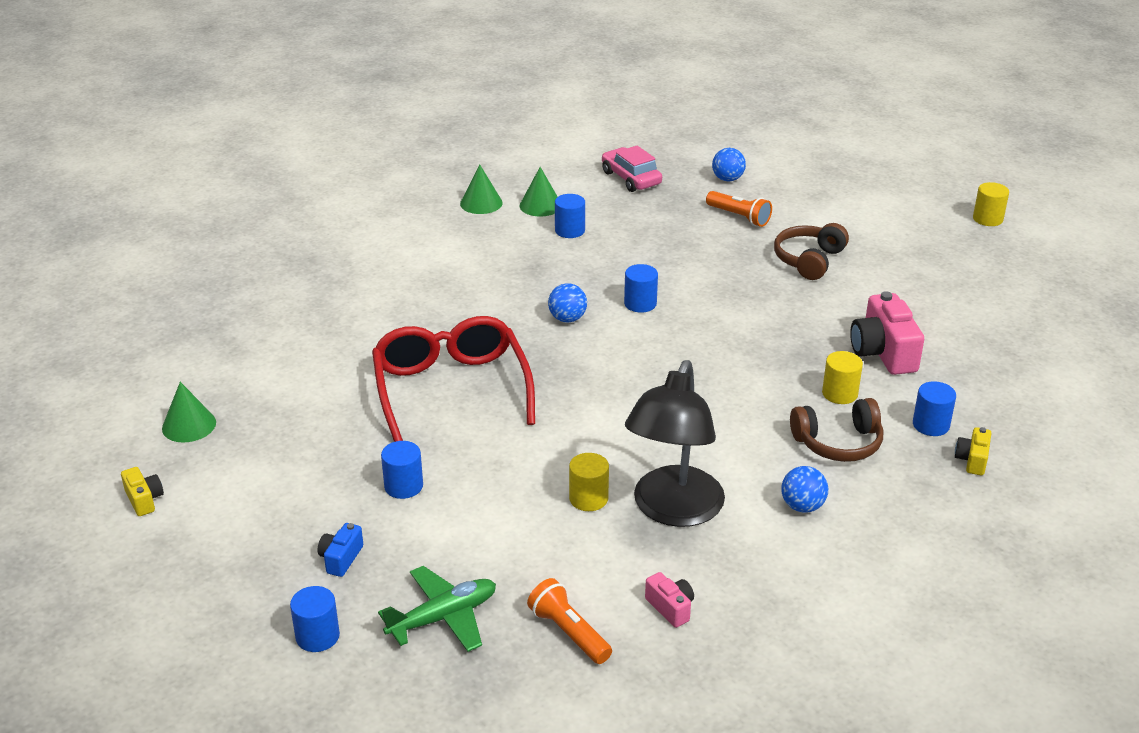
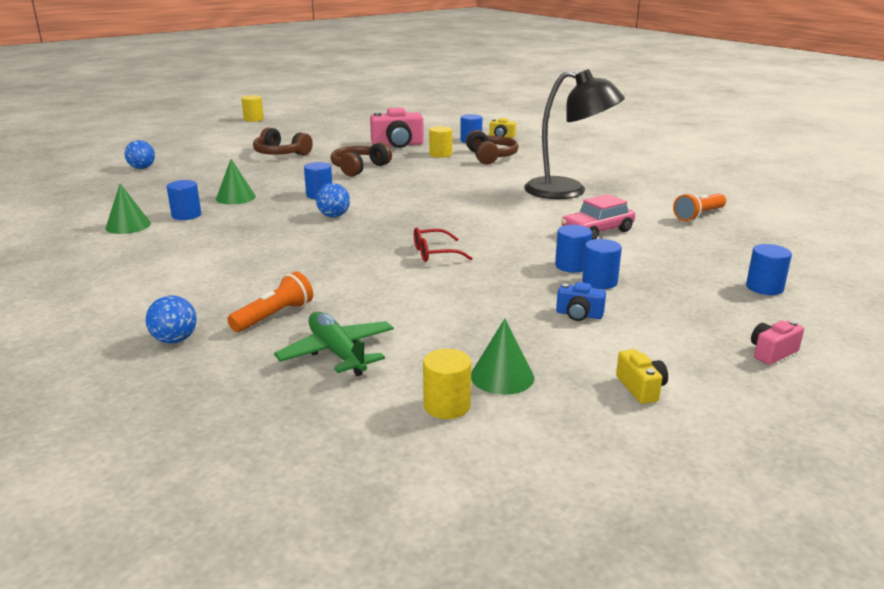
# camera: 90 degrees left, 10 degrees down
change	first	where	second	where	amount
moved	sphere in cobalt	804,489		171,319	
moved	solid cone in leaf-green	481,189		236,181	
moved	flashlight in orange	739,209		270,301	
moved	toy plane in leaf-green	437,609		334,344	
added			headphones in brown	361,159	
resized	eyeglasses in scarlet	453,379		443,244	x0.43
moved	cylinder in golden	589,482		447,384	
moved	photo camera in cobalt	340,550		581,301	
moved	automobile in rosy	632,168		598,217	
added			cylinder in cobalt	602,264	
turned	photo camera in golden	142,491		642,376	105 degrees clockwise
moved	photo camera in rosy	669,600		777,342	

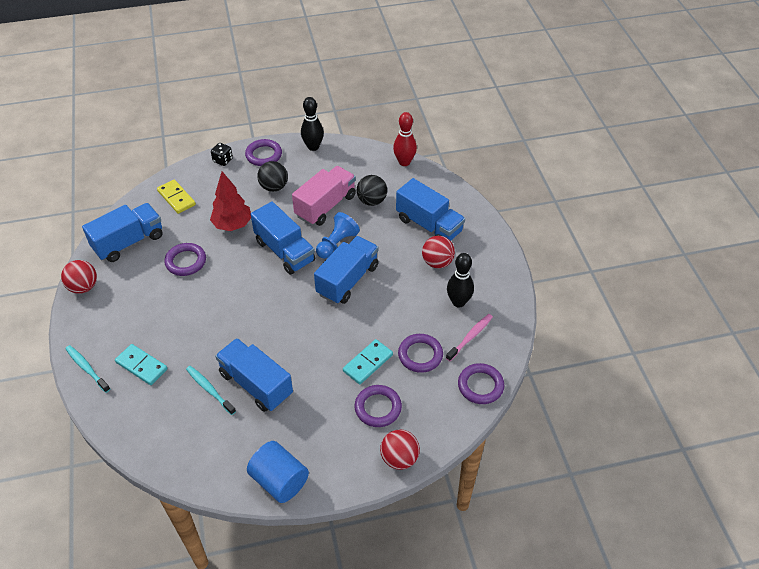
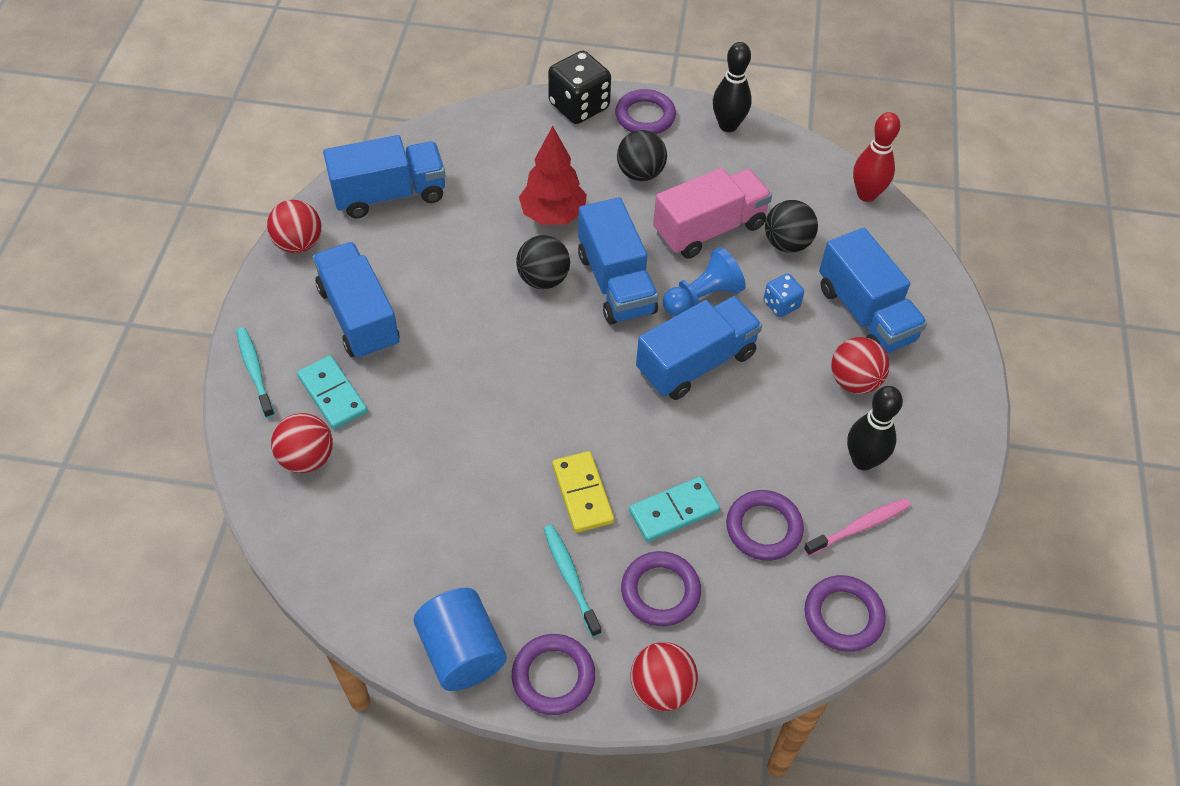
# camera: 20 degrees right, 5 degrees up
change	first	where	second	where	amount
added			sphere in scarlet	302,443	
moved	lorry in cobalt	254,375		356,301	
moved	torus in royal purple	185,259		553,674	
added			sphere in black	543,262	
moved	tooth brush in teal	211,390		572,581	
resized	dice in black	222,154		579,87	x1.84
moved	domino tile in golden	176,197		583,492	
added			dice in cobalt	784,295	

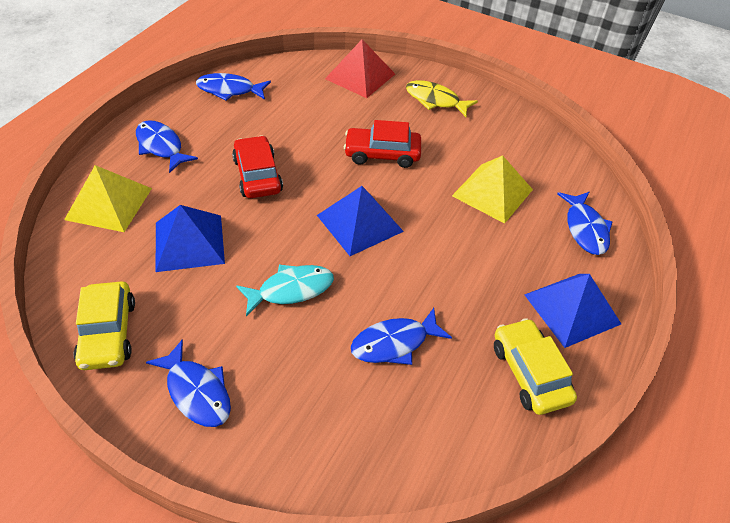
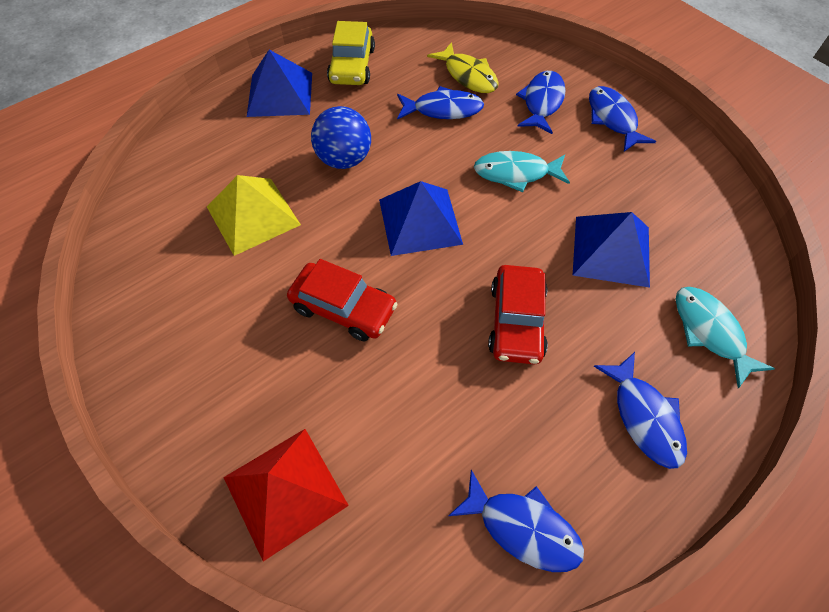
# camera: 155 degrees left, 10 degrees up
change	first	where	second	where	amount
added			sphere in cobalt	341,137	
moved	fish figure in golden	442,98		463,67	
moved	fish figure in cobalt	584,223		541,102	
replaced	pyramid in golden	108,198	fish figure in teal	725,337	
removed	automobile in golden	104,325			

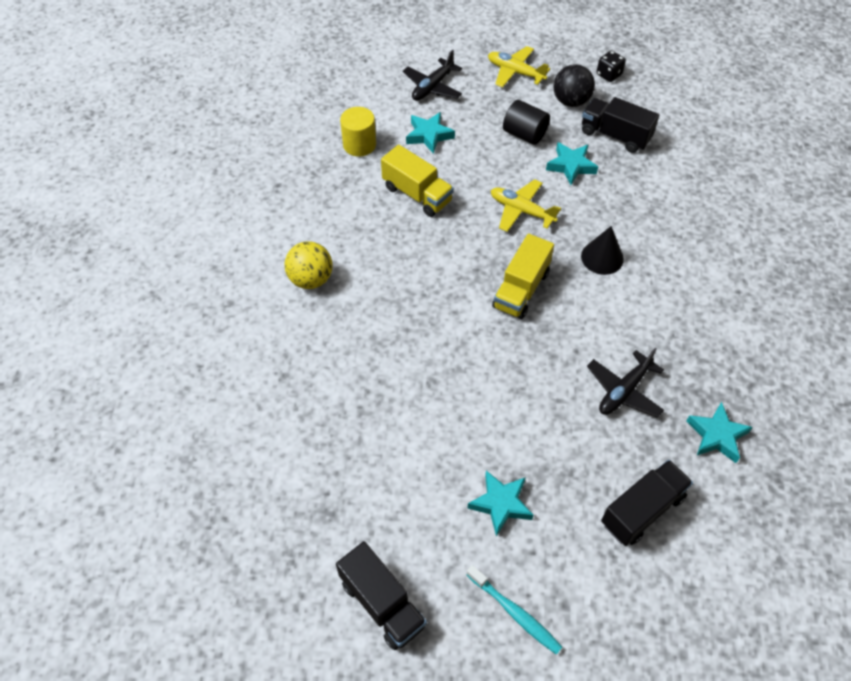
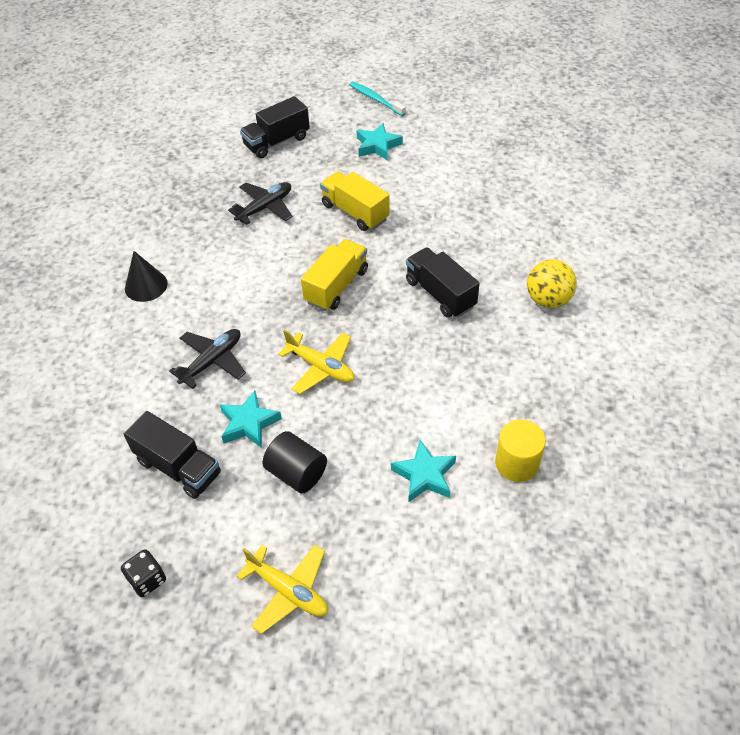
# camera: 175 degrees left, 5 degrees down
change	first	where	second	where	amount
moved	solid cone in black	602,250		146,276	
moved	toy plane in black	432,75		207,359	
moved	lorry in golden	417,181		355,201	
moved	lorry in black	381,595		443,282	
removed	sphere in black	574,85			
removed	five-pointed star in teal	719,432			

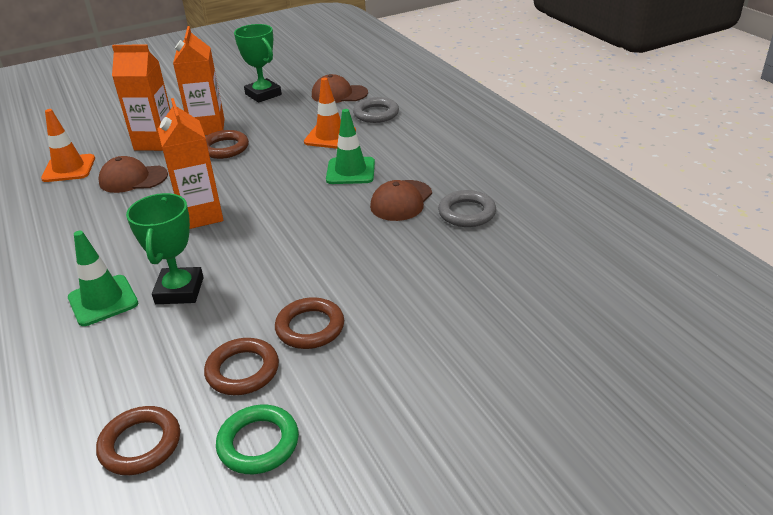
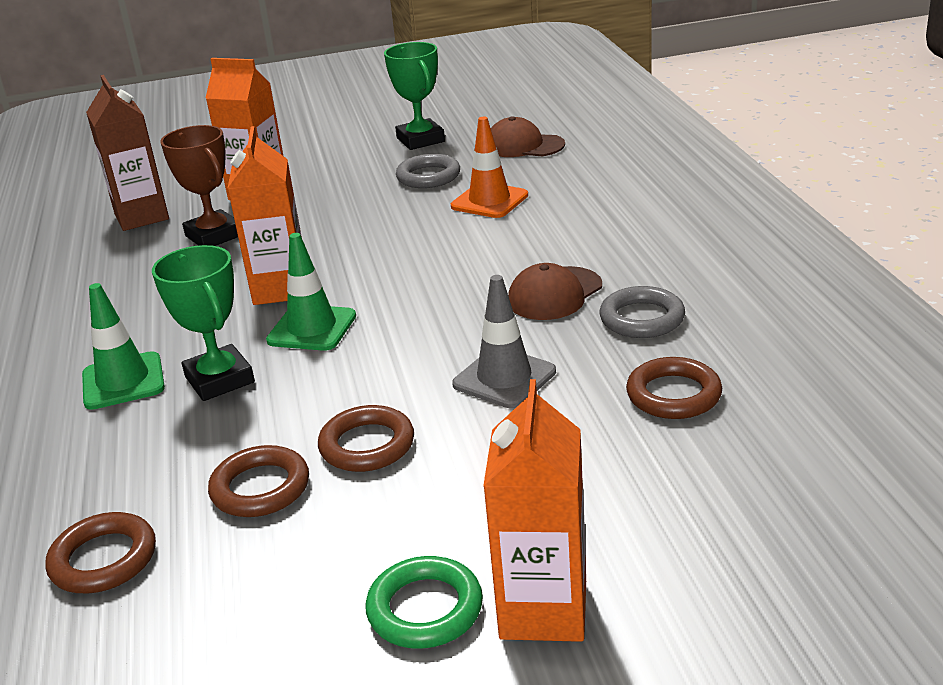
# camera: 15 degrees right, 5 degrees down
change	first	where	second	where	amount
replaced	road cone in orange	68,145	milk carton in brown	127,153	
turned	prize cup in leaf-green	165,248		203,323	45 degrees counterclockwise
replaced	cap in brown	133,174	prize cup in brown	199,185	
moved	road cone in leaf-green	350,146		311,292	
moved	torus in leaf-green	257,439		424,602	
moved	torus in gray	376,110		428,171	
added			road cone in gray	504,341	
moved	milk carton in orange	199,80		534,510	
moved	torus in brown	227,144		674,388	

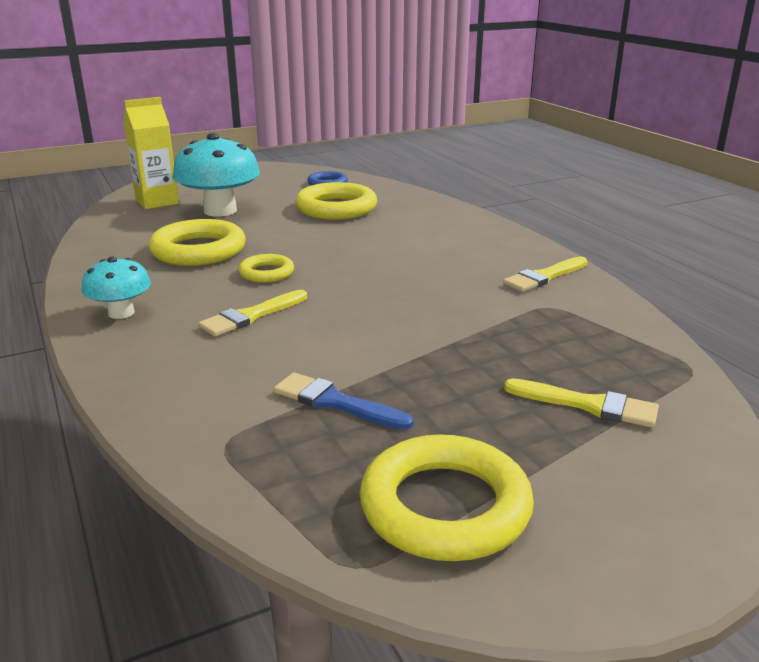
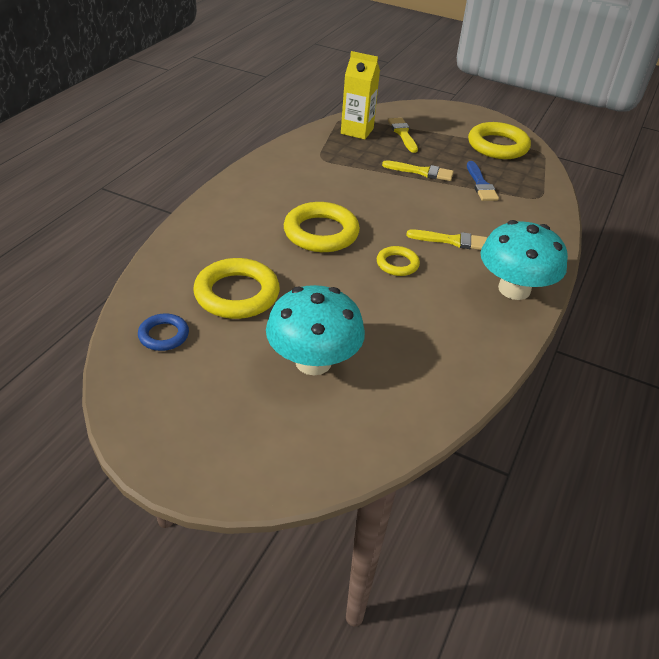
# camera: 130 degrees left, 15 degrees up
change	first	where	second	where	amount
moved	torus in golden	197,242		322,227	
moved	milk carton in golden	151,153		360,95	
moved	brush in golden	545,274		418,170	
resized	toadstool in teal	116,288		524,260	x1.76

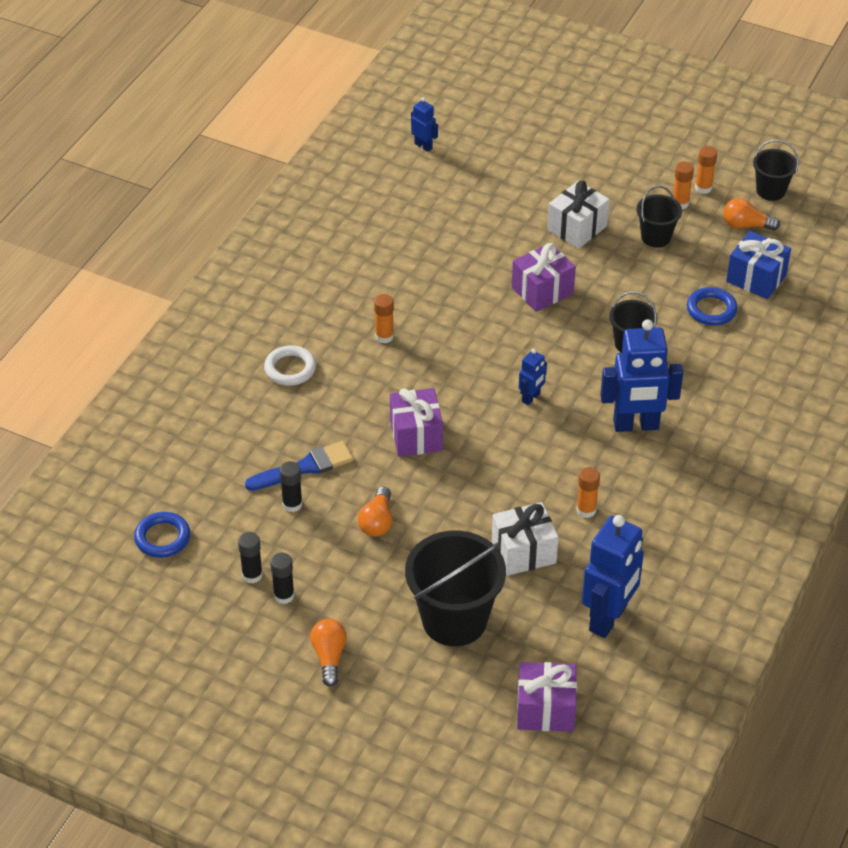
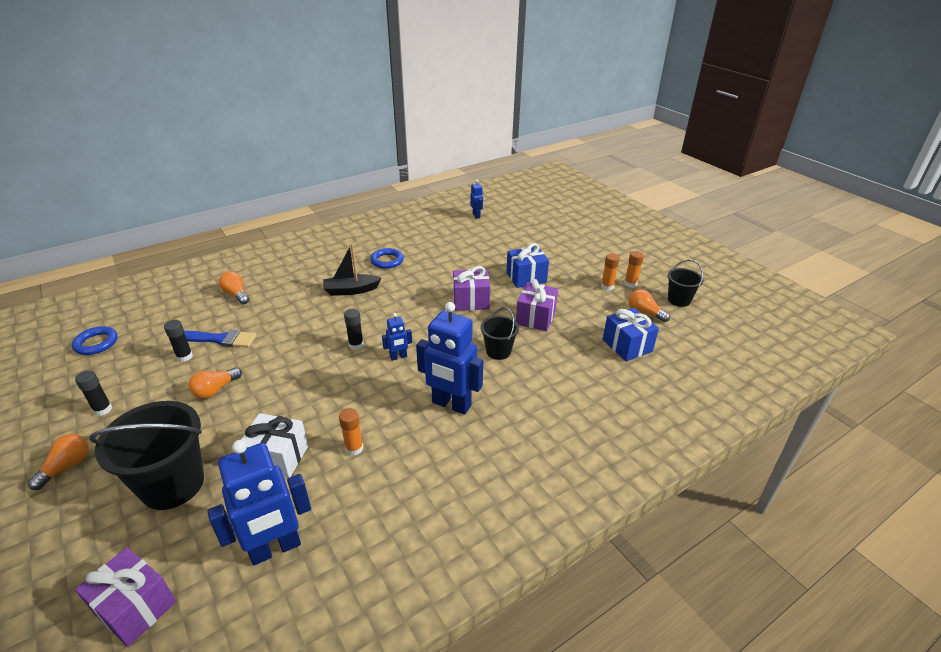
# camera: 30 degrees right, 10 degrees down
change	first	where	second	where	amount
added			bulb in orange	234,287	
replaced	glue in orange	384,318	sailboat in black	352,270	
moved	glue in black	250,558		354,329	
moved	torus in cobalt	712,306		387,258	
recoloured	gift in snow-white	578,215	gift in cobalt	527,265	
moved	gift in royal purple	416,422		537,305	
removed	torus in snow-white	290,365			
removed	pail in black	659,217			

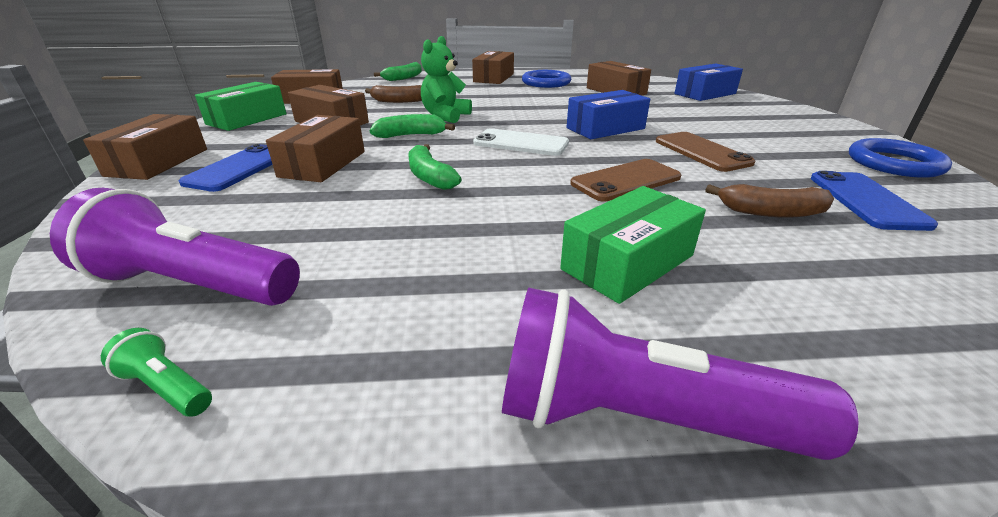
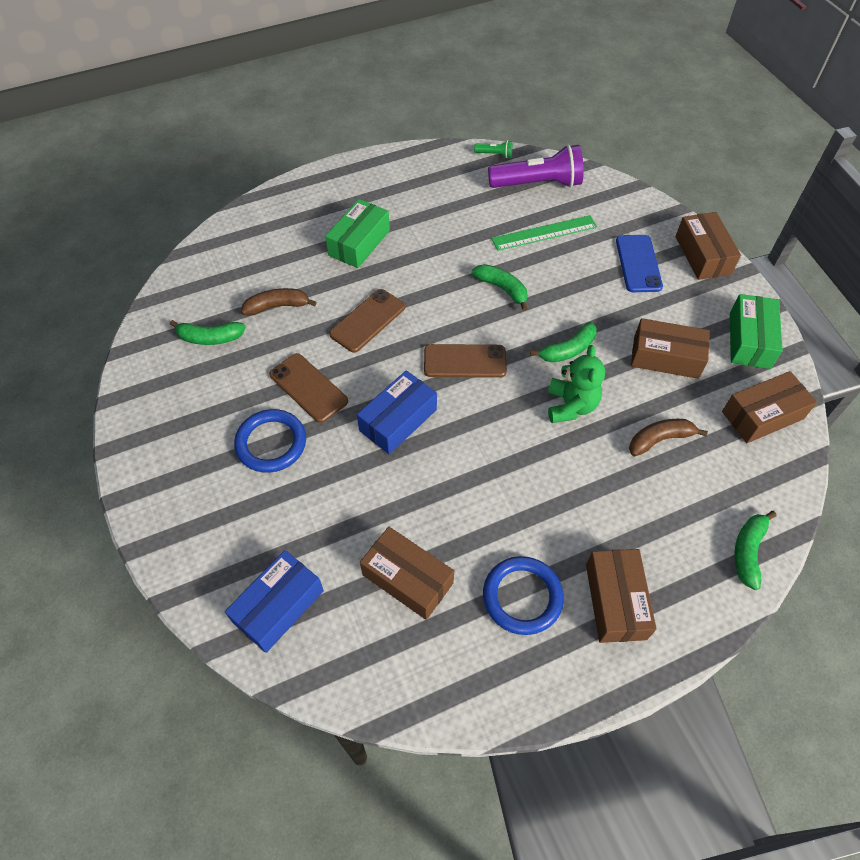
# camera: 160 degrees right, 25 degrees up
change	first	where	second	where	amount
replaced	phone in cobalt	874,201	banana in leaf-green	208,332	
moved	torus in cobalt	900,158		270,441	
recoloured	phone in snow-white	521,142	phone in brown	465,361	
added			straightedge in leaf-green	544,233	
removed	package in brown	315,148			
removed	flashlight in royal purple	680,374			

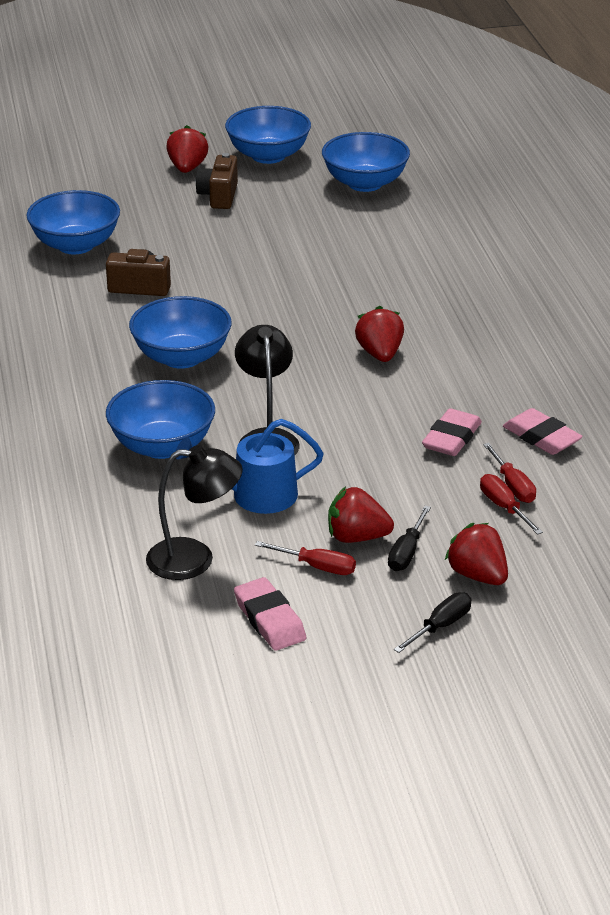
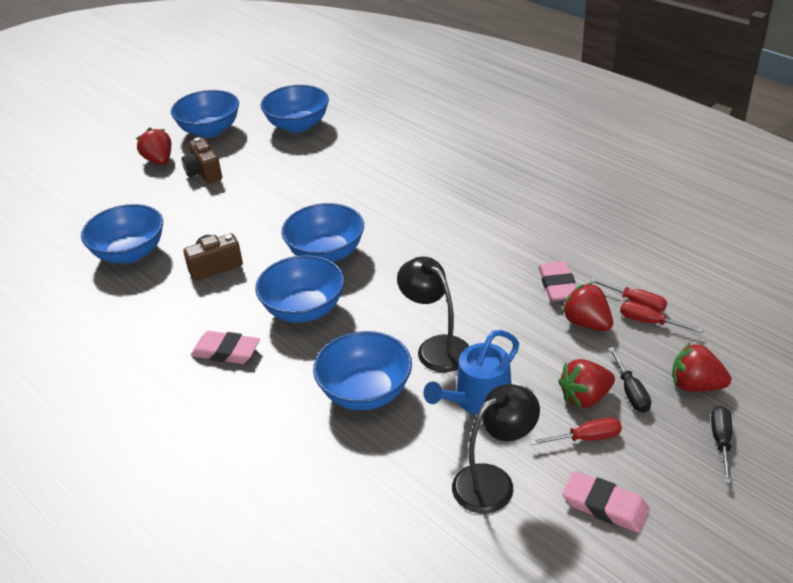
# camera: 30 degrees left, 5 degrees up
change	first	where	second	where	amount
moved	pencil eraser in rosy	543,431		225,347	
added			deep dish in cobalt	323,232	
moved	toy strawberry in scarlet	379,334		587,307	

